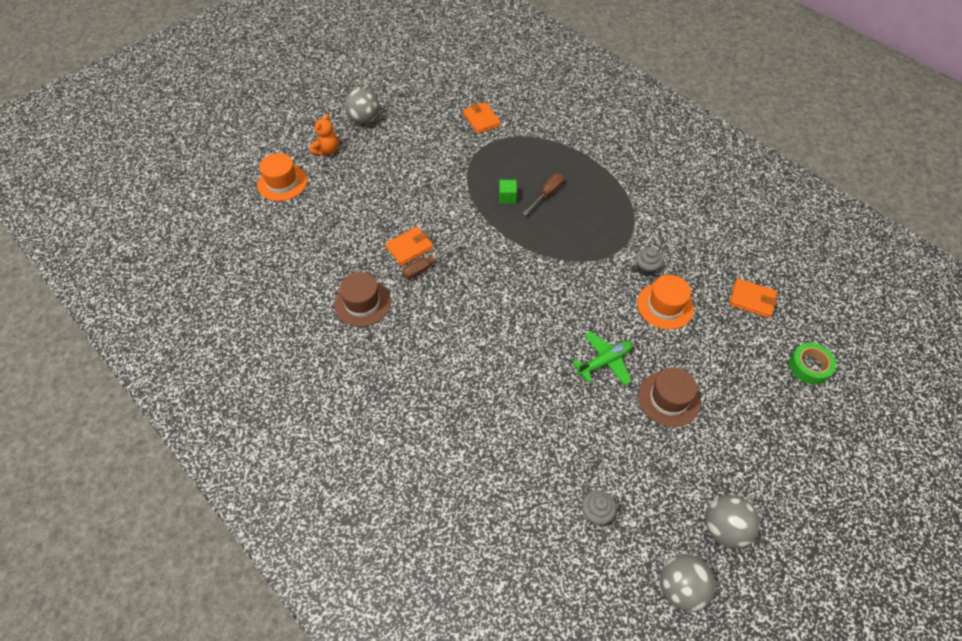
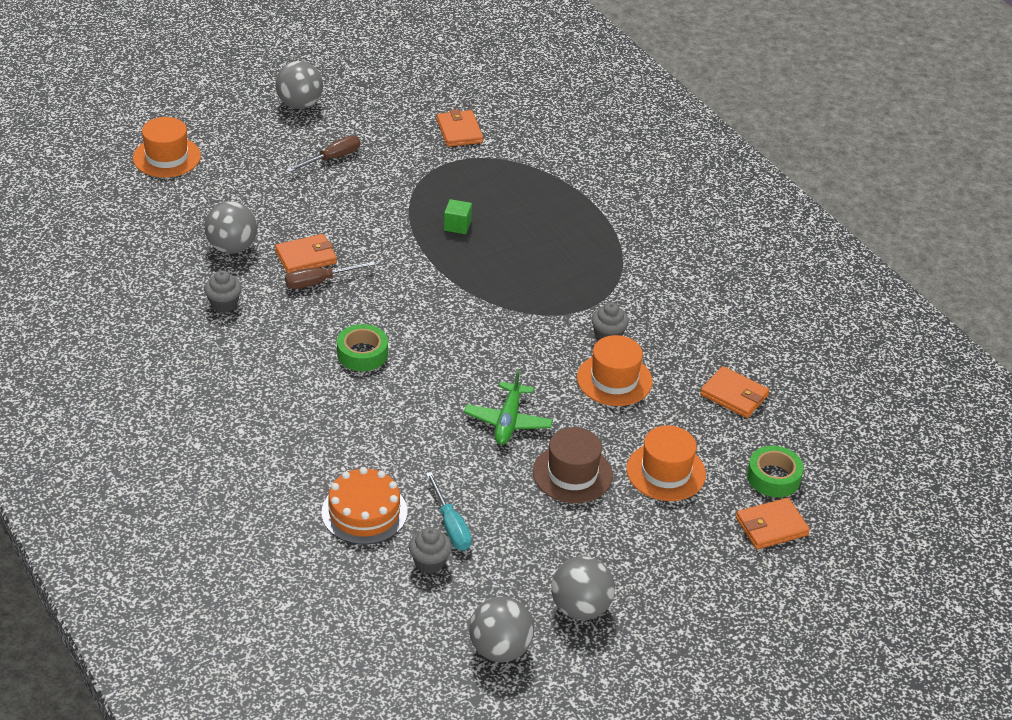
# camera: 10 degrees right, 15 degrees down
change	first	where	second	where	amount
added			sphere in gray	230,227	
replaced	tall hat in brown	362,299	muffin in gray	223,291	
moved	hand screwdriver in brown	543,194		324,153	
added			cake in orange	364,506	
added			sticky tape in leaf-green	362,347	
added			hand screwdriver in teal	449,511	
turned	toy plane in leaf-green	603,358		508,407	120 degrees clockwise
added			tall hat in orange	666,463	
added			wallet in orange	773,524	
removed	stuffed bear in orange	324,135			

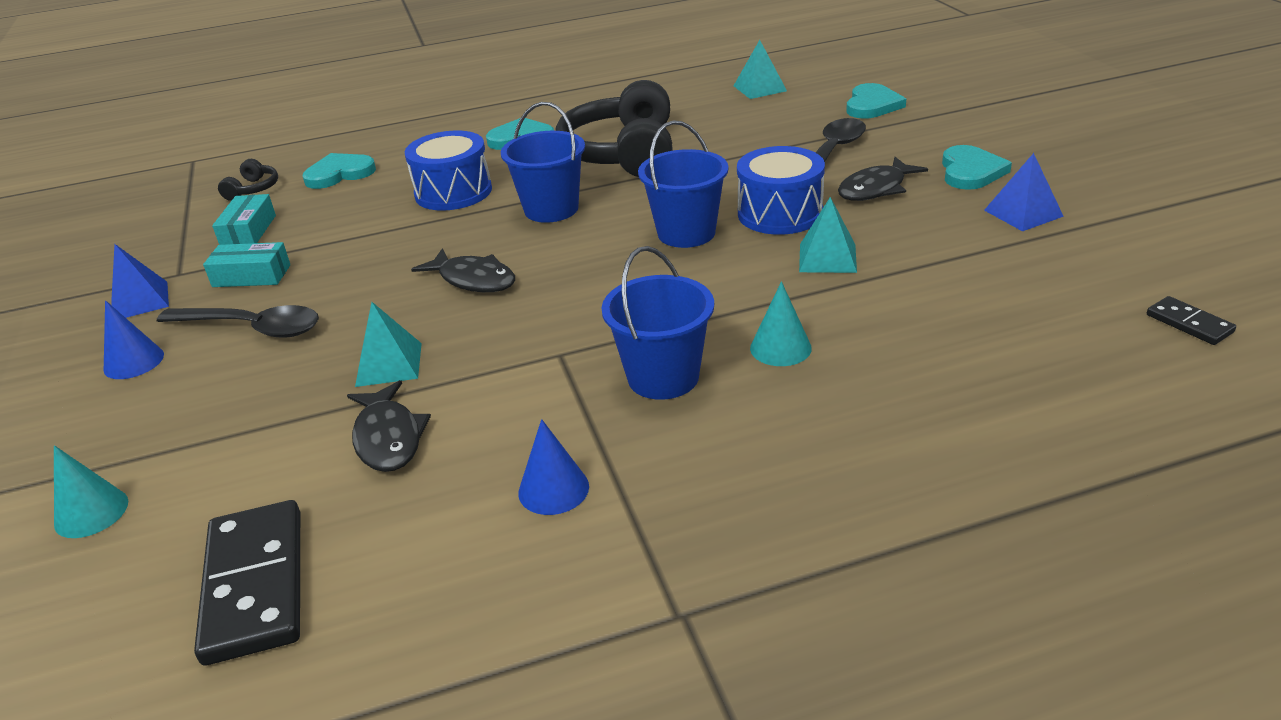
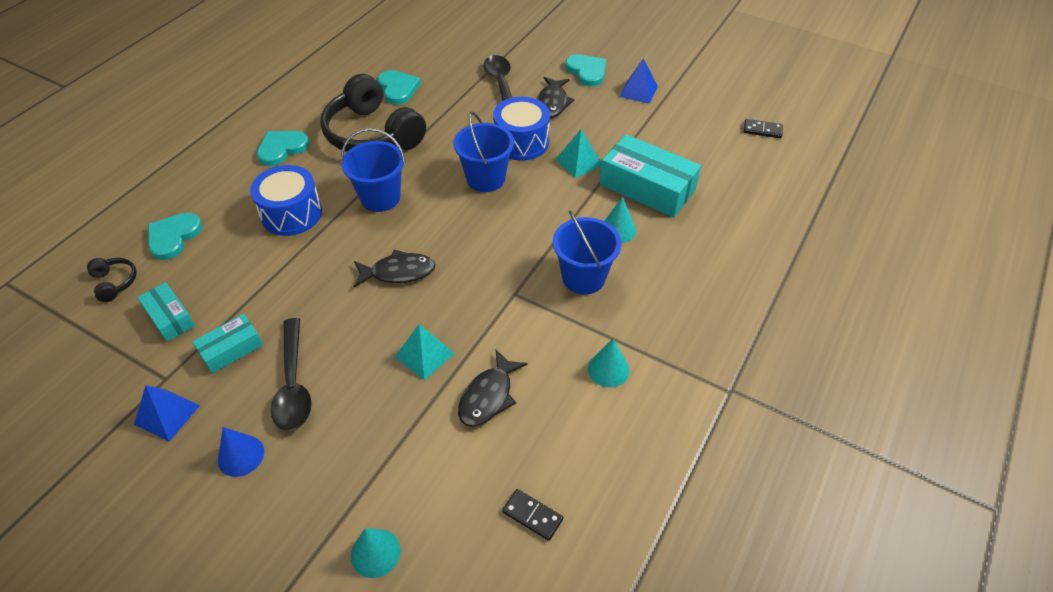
# camera: 45 degrees left, 15 degrees up
change	first	where	second	where	amount
turned	teaspoon in black	238,321		291,374	105 degrees clockwise
moved	heart in teal	876,101		399,87	
turned	fish figure in black	389,426		493,388	90 degrees clockwise
resized	domino tile in black	247,583		532,515	x0.49
recoloured	solid cone in cobalt	553,467	solid cone in teal	609,362	
added			package in teal	650,175	
removed	pyramid in teal	760,69			

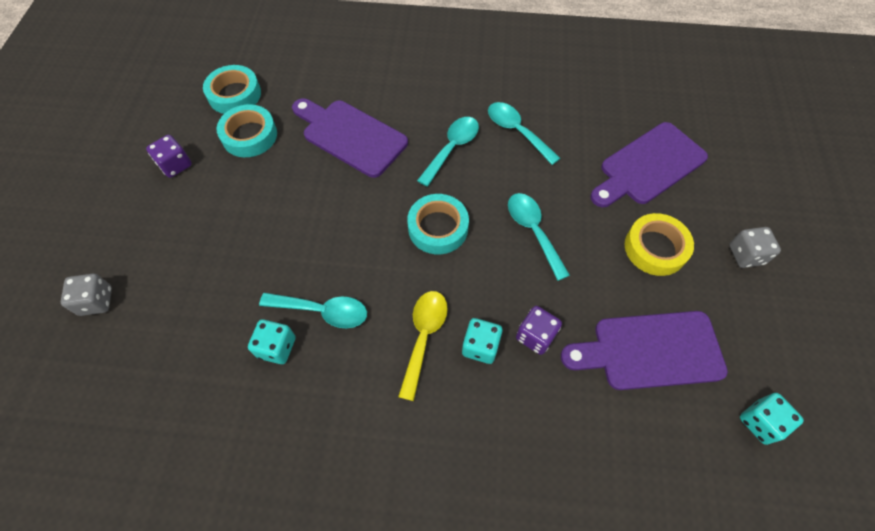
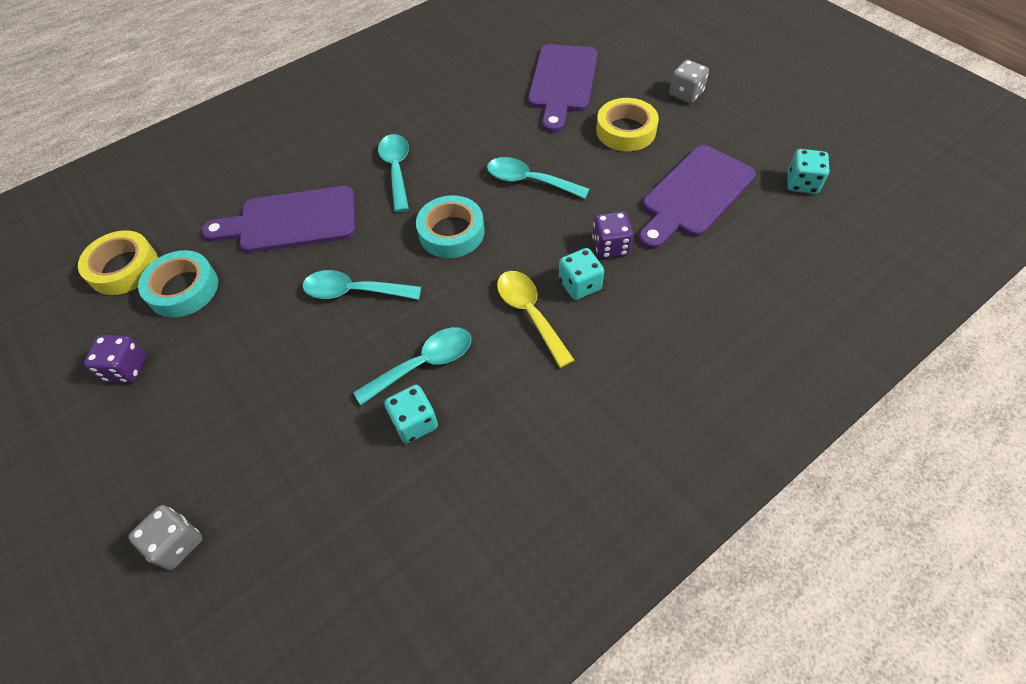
# camera: 40 degrees left, 5 degrees down
change	first	where	second	where	amount
recoloured	sticky tape in teal	232,89	sticky tape in golden	118,262	
moved	teaspoon in teal	524,133		362,285	

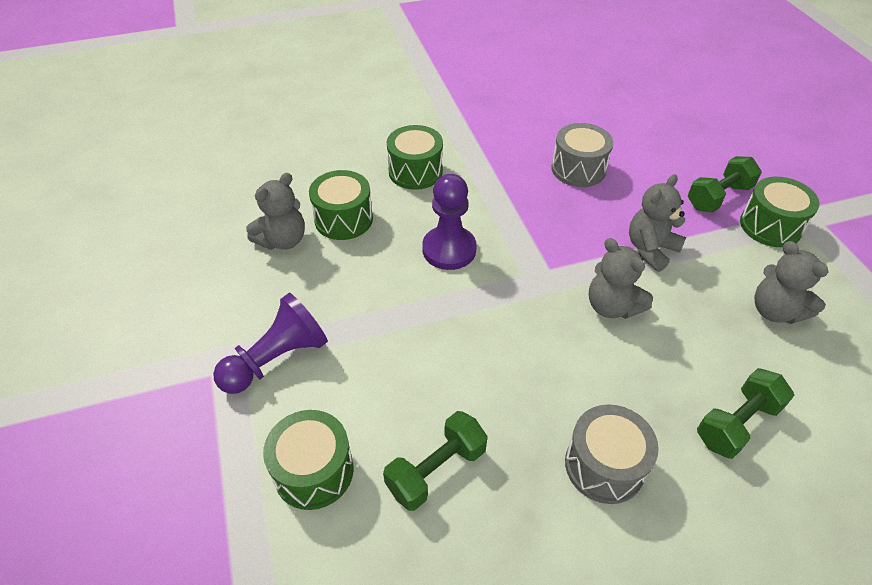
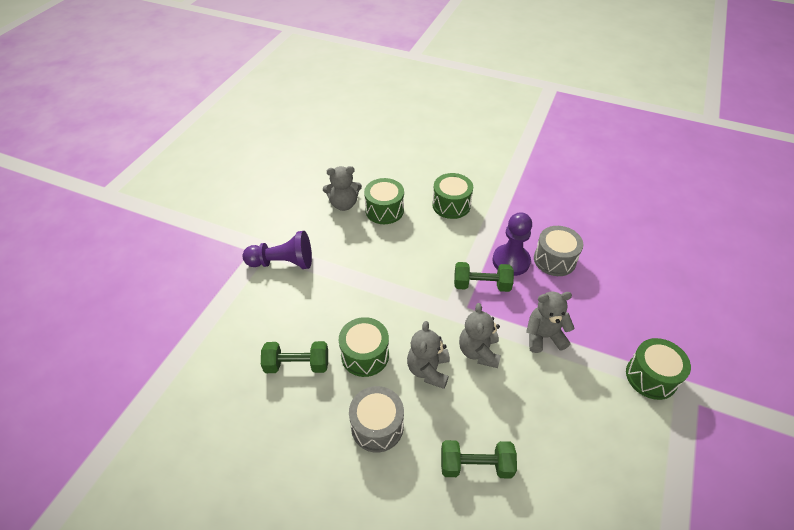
# camera: 40 degrees right, 0 degrees up
change	first	where	second	where	amount
moved	drum in leaf-green	308,460		364,347	
moved	stuffed bear in gray	791,282		428,355	
moved	dumbbell in leaf-green	725,184		484,277	
moved	game pawn in royal purple	449,222		512,244	

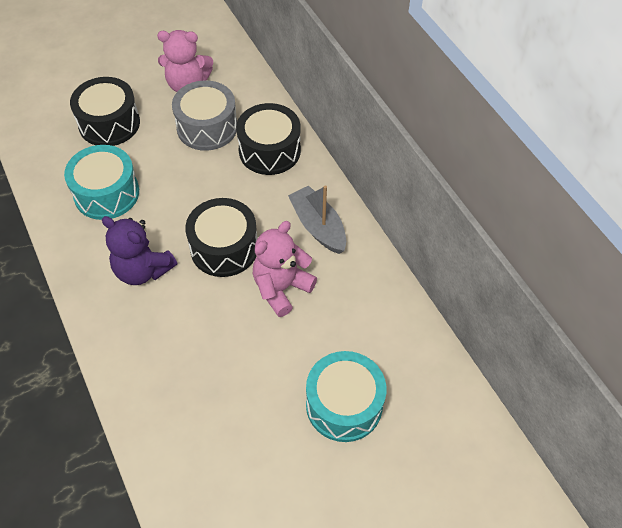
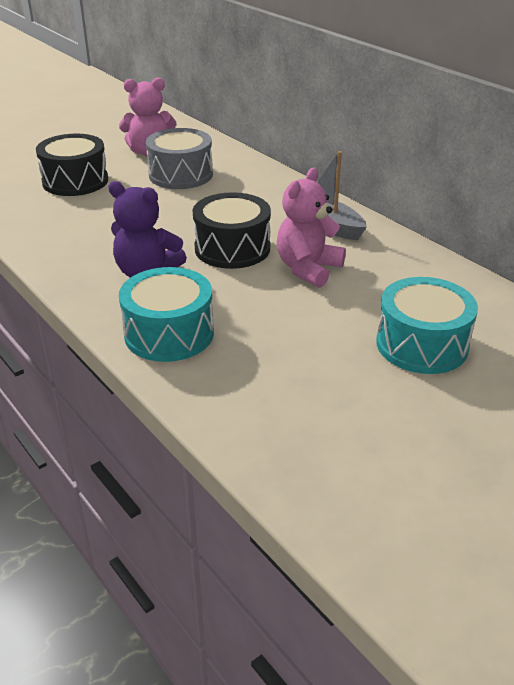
# camera: 10 degrees left, 20 degrees down
change	first	where	second	where	amount
moved	drum in teal	101,182		166,314	
removed	drum in black	268,139			

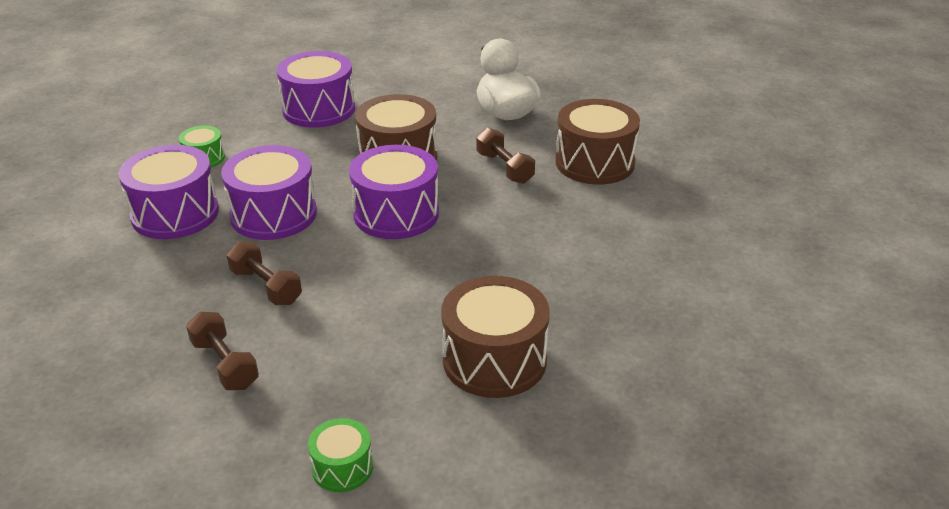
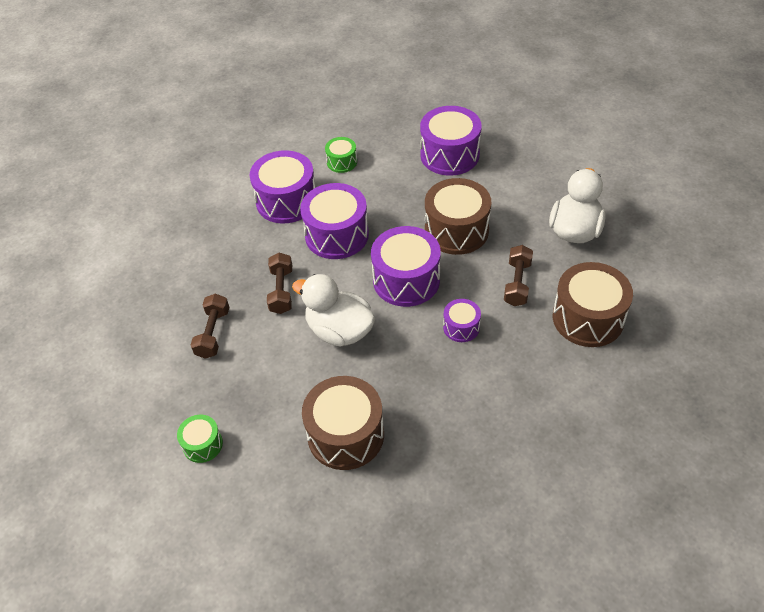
# camera: 45 degrees right, 15 degrees up
change	first	where	second	where	amount
added			rubber duck in snow-white	333,310	
added			drum in royal purple	462,320	

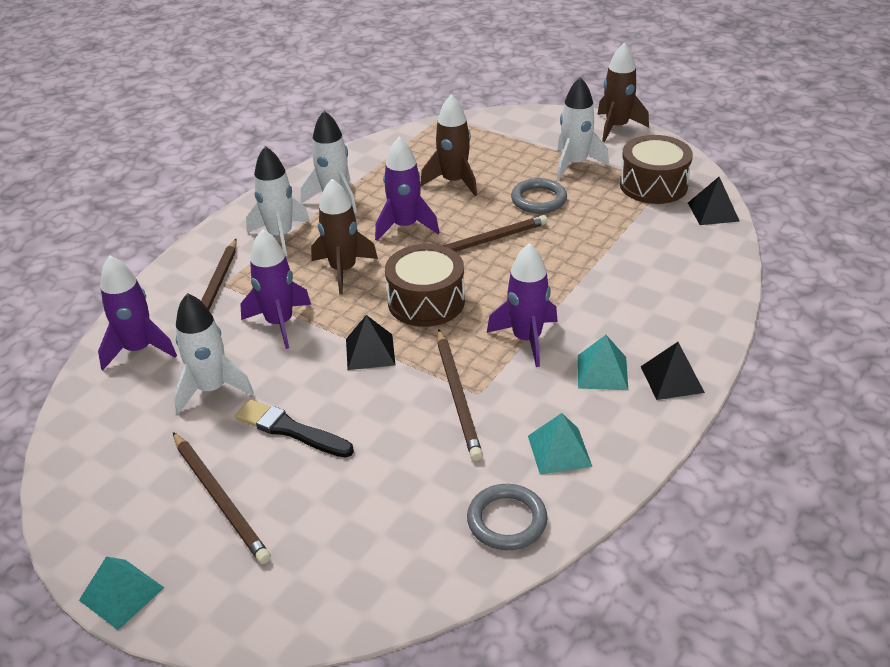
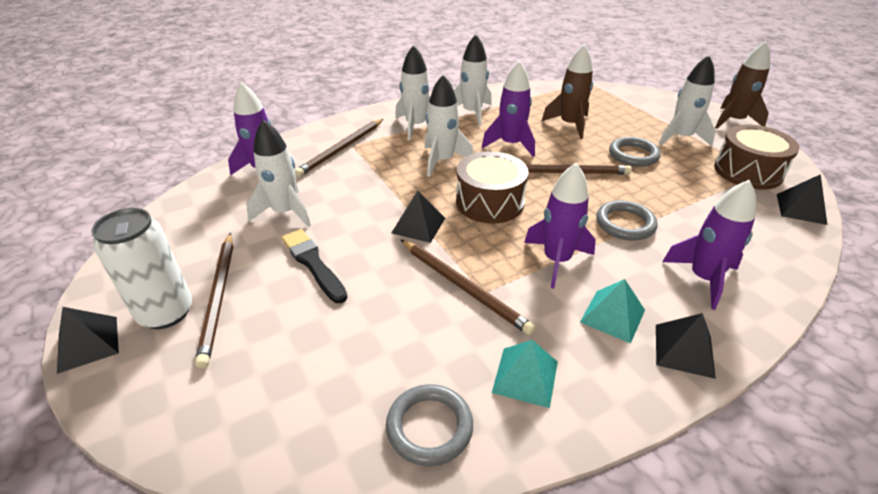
# camera: 25 degrees right, 0 degrees up
change	first	where	second	where	amount
recoloured	pyramid in teal	122,593	pyramid in black	88,340	
added			soda can in snow-white	142,268	
turned	wooden pencil in brown	460,395		468,287	60 degrees counterclockwise
recoloured	rocket in brown	344,236	rocket in snow-white	449,126	
added			torus in gray	627,220	
moved	rocket in royal purple	275,289		709,245	

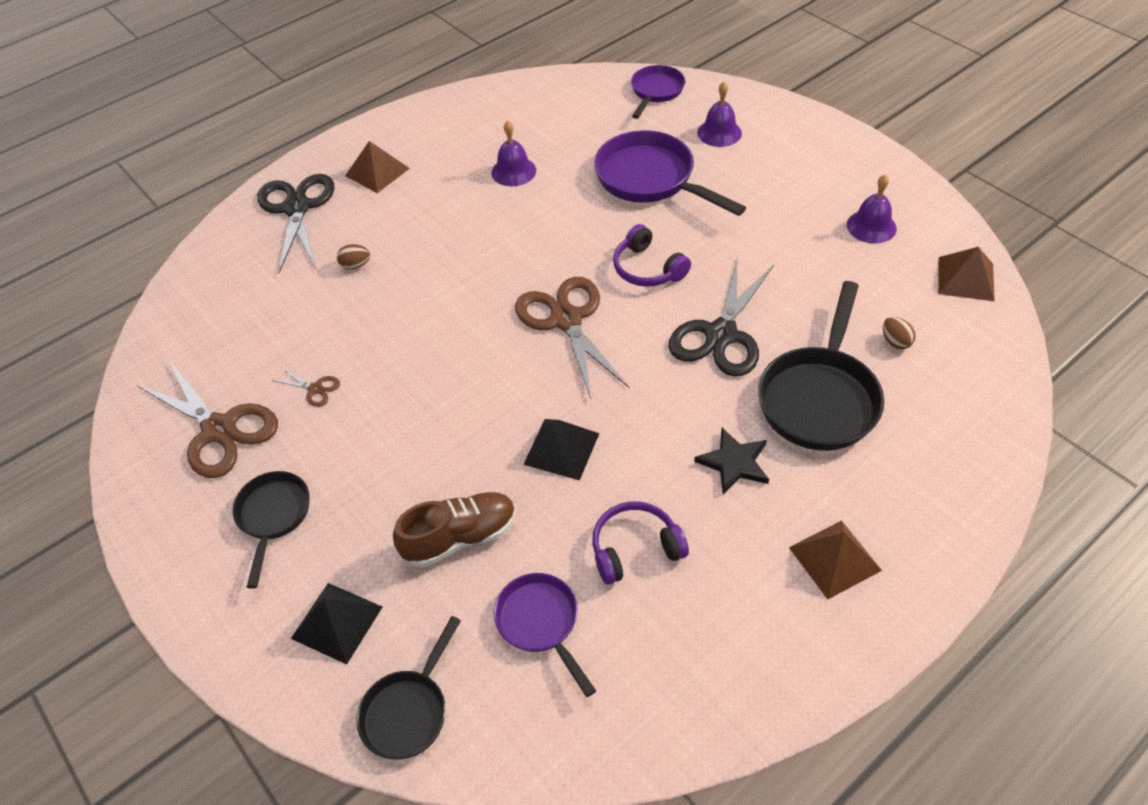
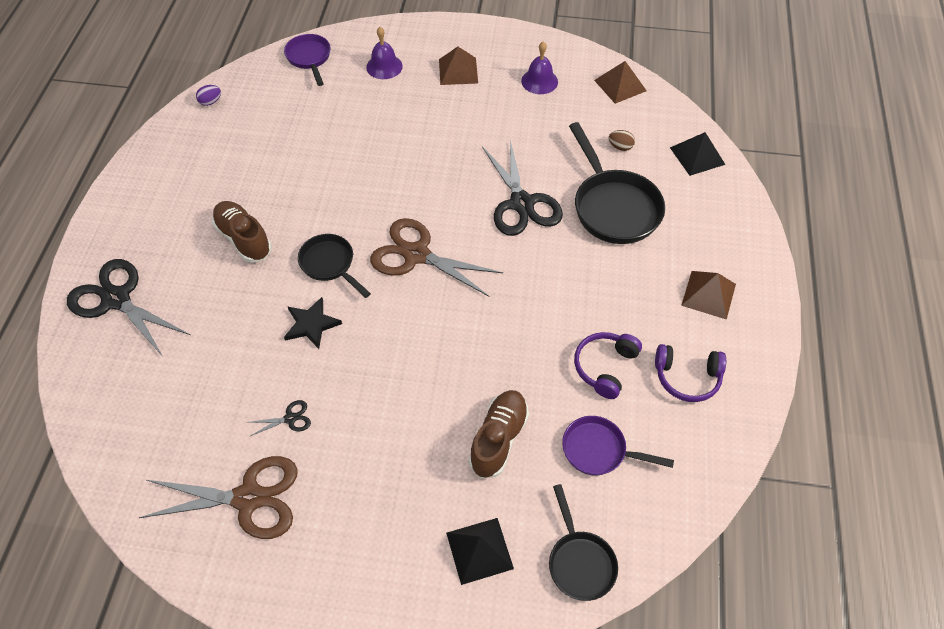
# camera: 45 degrees left, 5 degrees up
change	first	where	second	where	amount
added			egg in royal purple	208,95	
added			lace-up shoe in brown	242,232	
recoloured	shears in brown	306,387	shears in black	279,418	
moved	five-pointed star in black	731,461		313,323	
moved	skillet in black	271,530		334,266	
moved	pyramid in brown	377,167		458,66	
moved	headphones in royal purple	652,255		690,373	
moved	pyramid in black	561,449		697,154	
removed	egg in brown	353,257			
removed	bell in royal purple	513,153			
removed	skillet in royal purple	670,173			

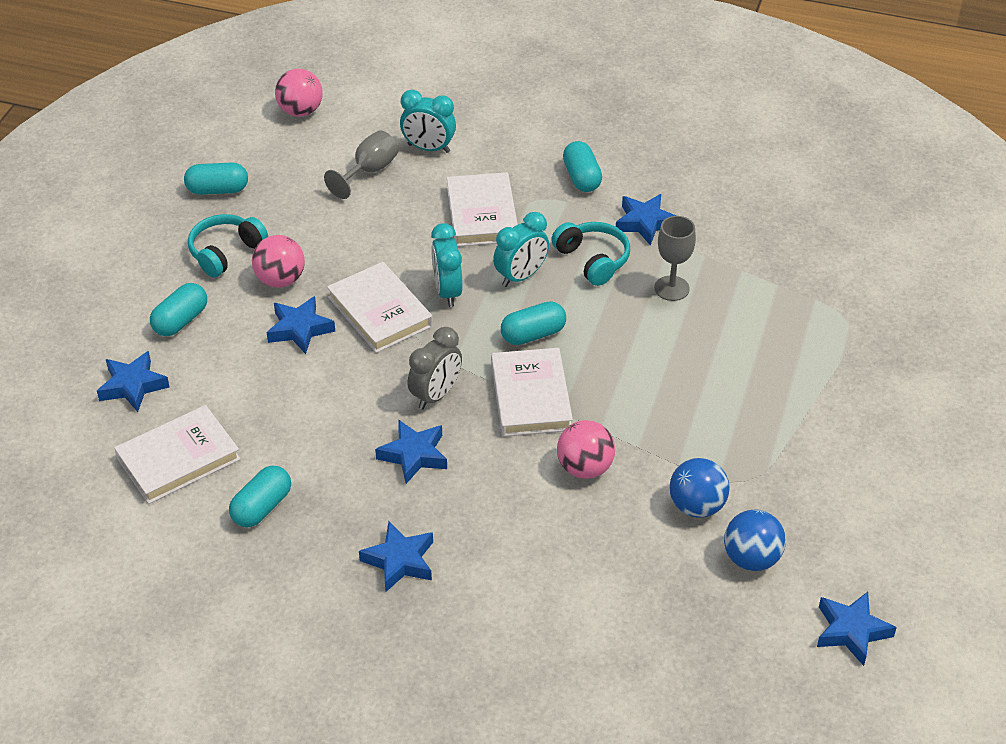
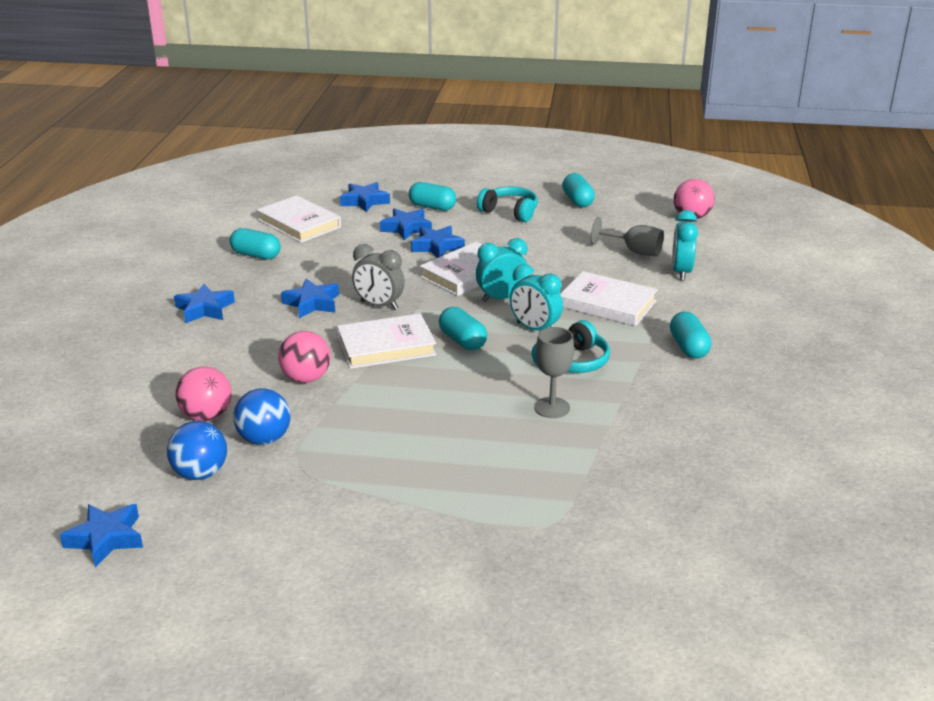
# camera: 80 degrees right, 15 degrees down
change	first	where	second	where	amount
moved	sphere in rosy	278,261		203,393	
moved	five-pointed star in cobalt	646,220		406,224	
turned	hardcover in snow-white	482,209		609,298	45 degrees clockwise
turned	capsule in teal	582,166		690,335	75 degrees counterclockwise

